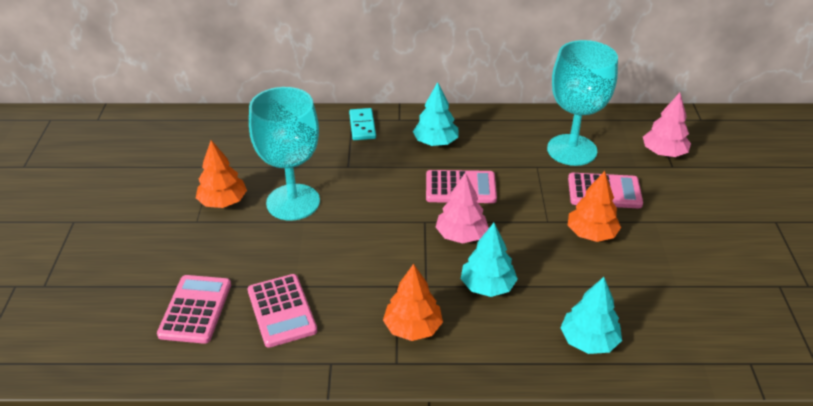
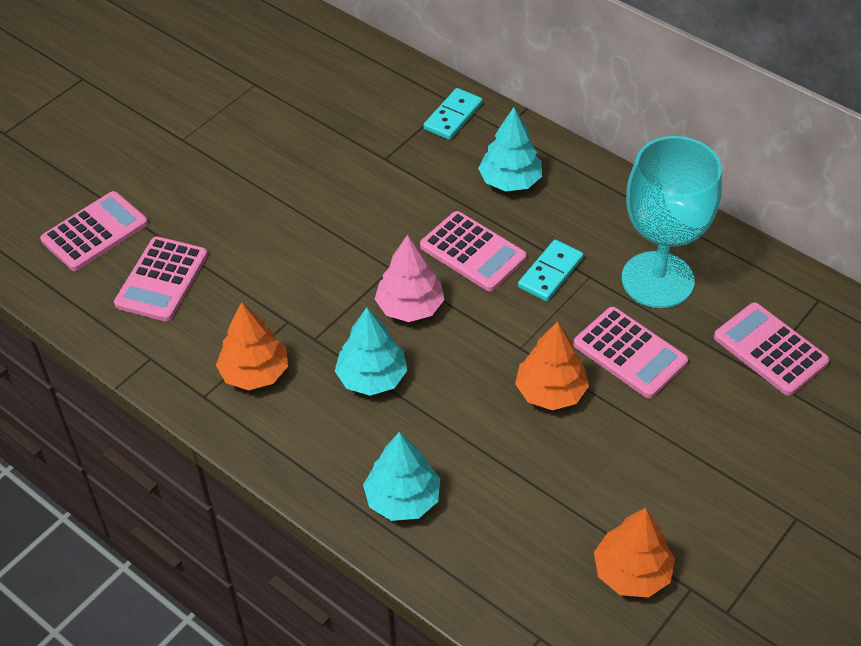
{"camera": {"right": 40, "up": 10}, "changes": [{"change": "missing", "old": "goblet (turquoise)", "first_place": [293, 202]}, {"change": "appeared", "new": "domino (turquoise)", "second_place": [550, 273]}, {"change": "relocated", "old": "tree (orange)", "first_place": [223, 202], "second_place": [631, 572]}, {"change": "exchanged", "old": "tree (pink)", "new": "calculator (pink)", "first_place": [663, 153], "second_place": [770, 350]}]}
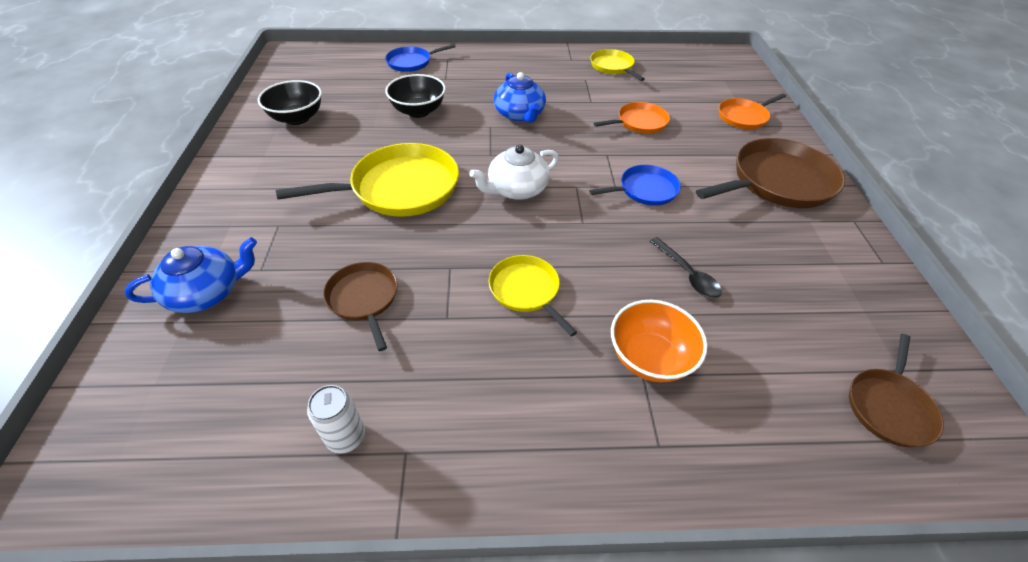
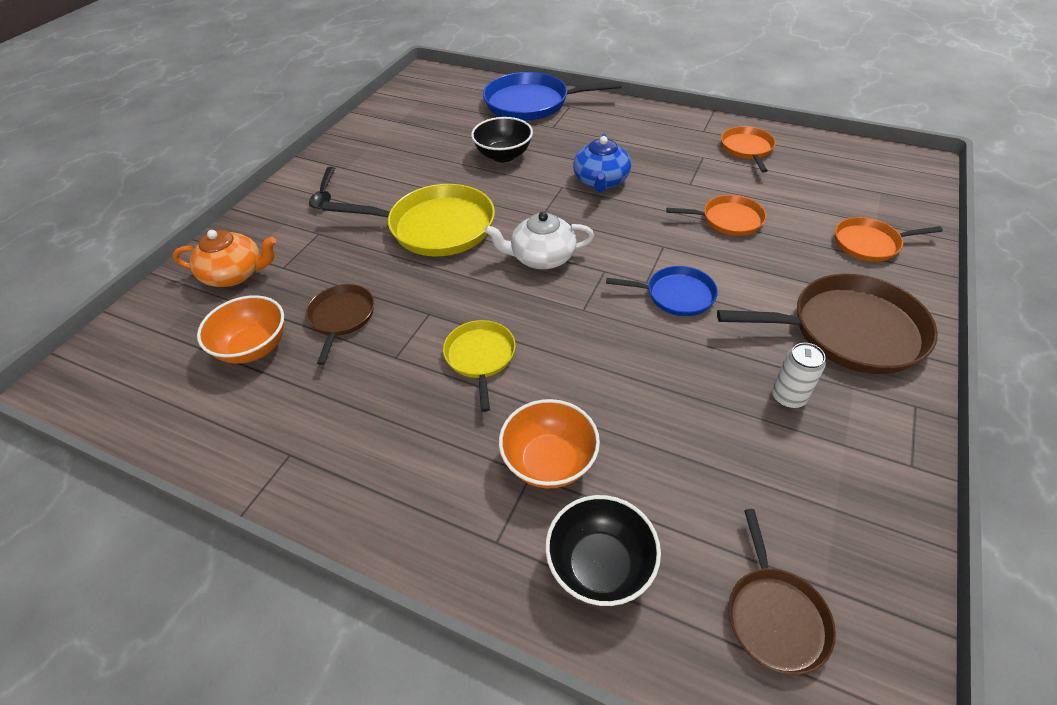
{"camera": {"right": 30, "up": 0}, "changes": [{"change": "appeared", "new": "bowl (orange)", "second_place": [254, 347]}, {"change": "relocated", "old": "bowl (black)", "first_place": [297, 118], "second_place": [600, 565]}, {"change": "relocated", "old": "can (white)", "first_place": [346, 436], "second_place": [788, 397]}, {"change": "relocated", "old": "spoon (black)", "first_place": [687, 274], "second_place": [324, 194]}, {"change": "colour", "old": "teapot (blue)", "new": "teapot (orange)", "first_place": [207, 292], "second_place": [235, 274]}, {"change": "colour", "old": "pan (yellow)", "new": "pan (orange)", "first_place": [613, 67], "second_place": [747, 149]}, {"change": "spun", "old": "pan (brown)", "first_place": [889, 406], "second_place": [774, 616], "degrees": -60}, {"change": "size", "old": "pan (blue)", "first_place": [411, 62], "second_place": [531, 103], "factor": 1.78}]}
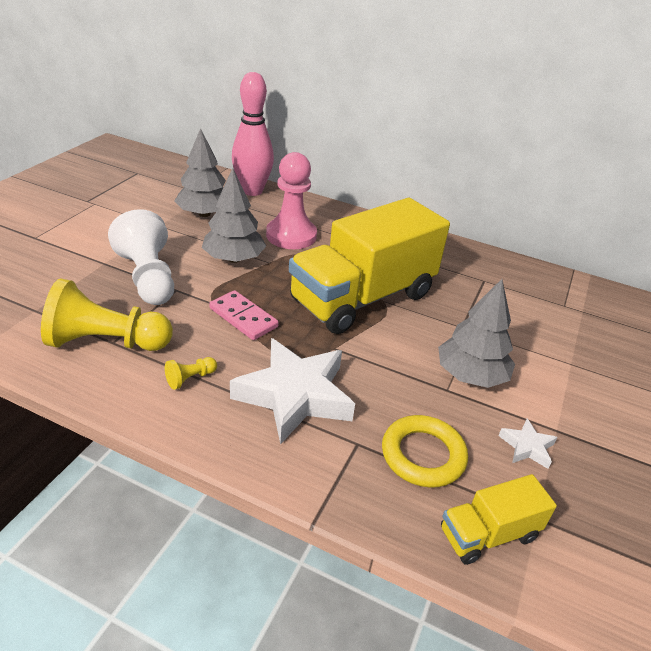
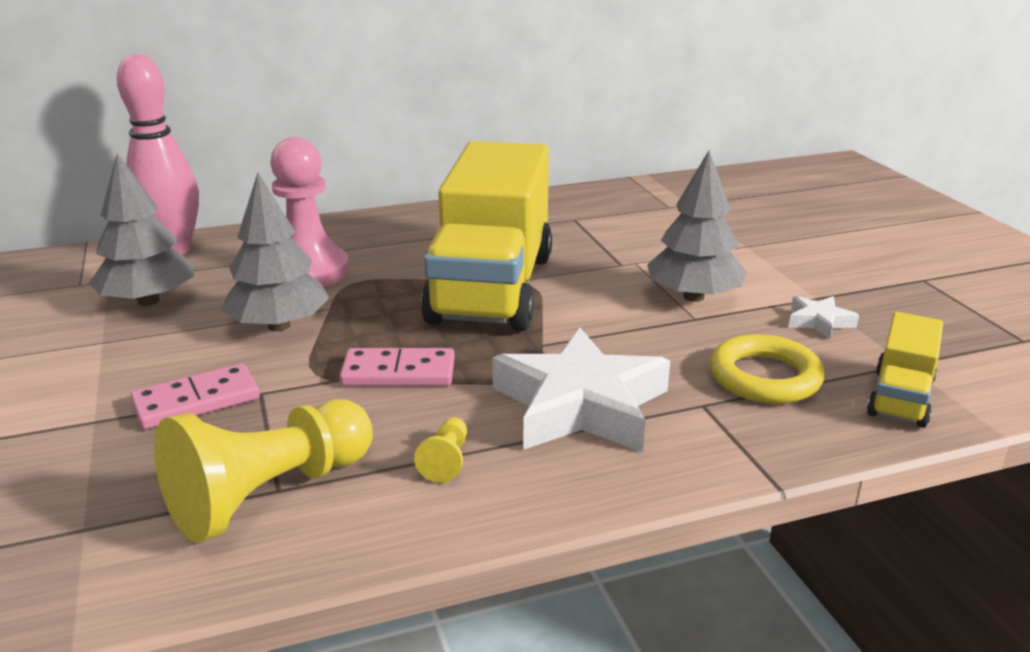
{"camera": {"right": -40, "up": -10}, "changes": [{"change": "exchanged", "old": "pawn (white)", "new": "domino (pink)", "first_place": [148, 278], "second_place": [196, 401]}]}
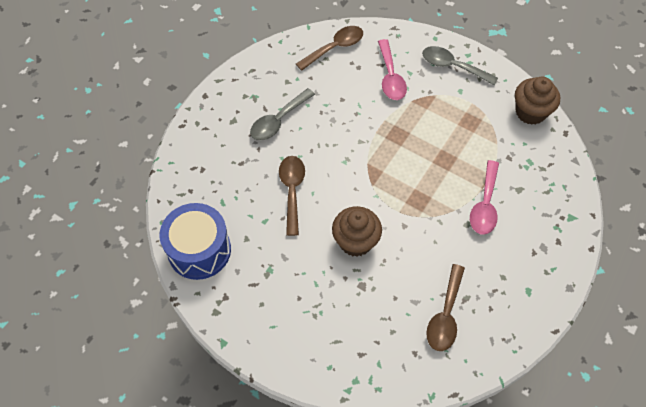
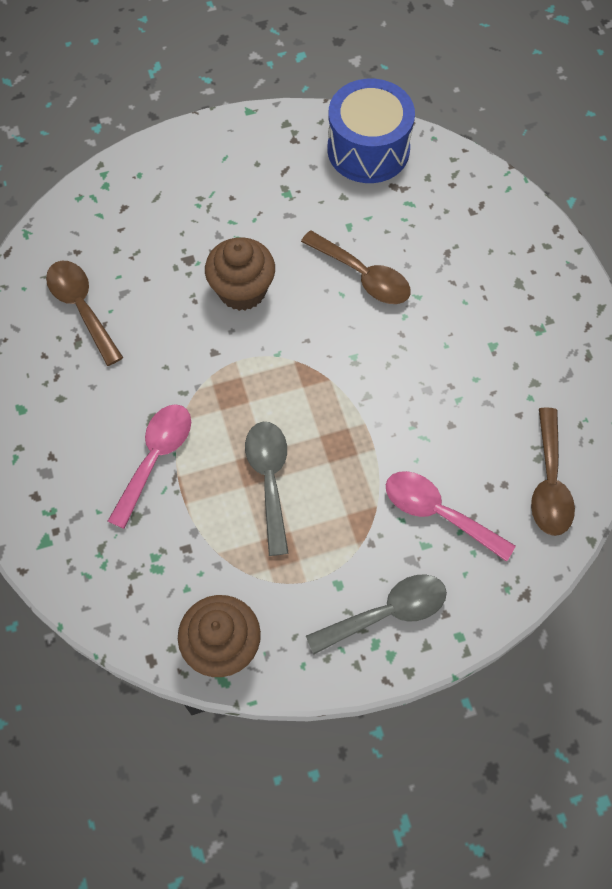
{"camera": {"right": 130, "up": 5}, "changes": [{"change": "relocated", "old": "spoon (grey)", "first_place": [278, 120], "second_place": [269, 480]}, {"change": "spun", "old": "spoon (pink)", "first_place": [485, 204], "second_place": [155, 458], "degrees": 60}]}
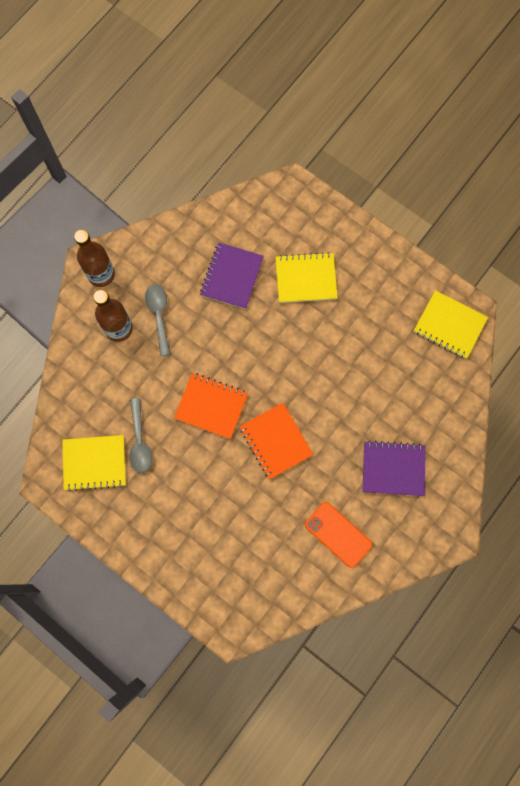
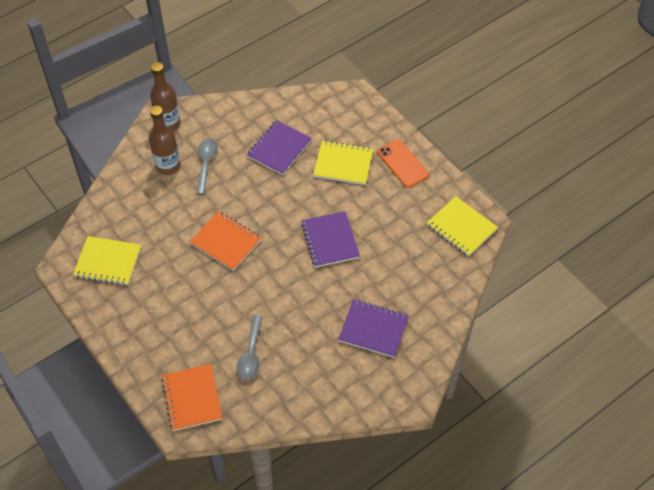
{"camera": {"right": 15, "up": -20}, "changes": [{"change": "appeared", "new": "notebook (purple)", "second_place": [330, 240]}, {"change": "relocated", "old": "spoon (grey)", "first_place": [140, 441], "second_place": [251, 354]}, {"change": "relocated", "old": "notebook (orange)", "first_place": [276, 441], "second_place": [192, 398]}, {"change": "relocated", "old": "phone (orange)", "first_place": [338, 534], "second_place": [402, 163]}]}
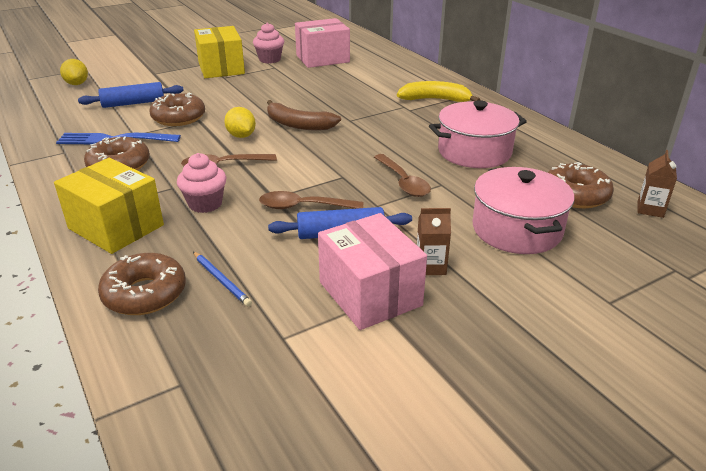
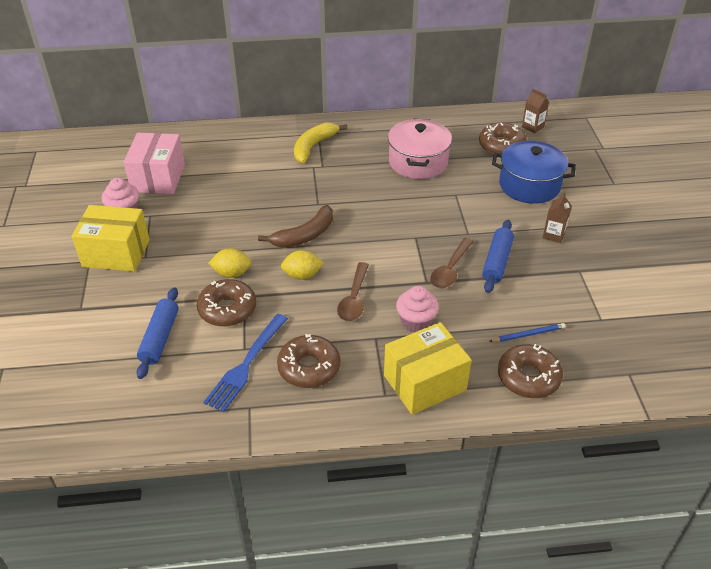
{"camera": {"right": -65, "up": 10}, "changes": [{"change": "missing", "old": "box (pink)", "first_place": [370, 294]}, {"change": "missing", "old": "spoon (brown)", "first_place": [403, 182]}, {"change": "relocated", "old": "lemon (yellow)", "first_place": [77, 84], "second_place": [232, 273]}, {"change": "colour", "old": "pot (pink)", "new": "pot (blue)", "first_place": [516, 229], "second_place": [529, 185]}]}
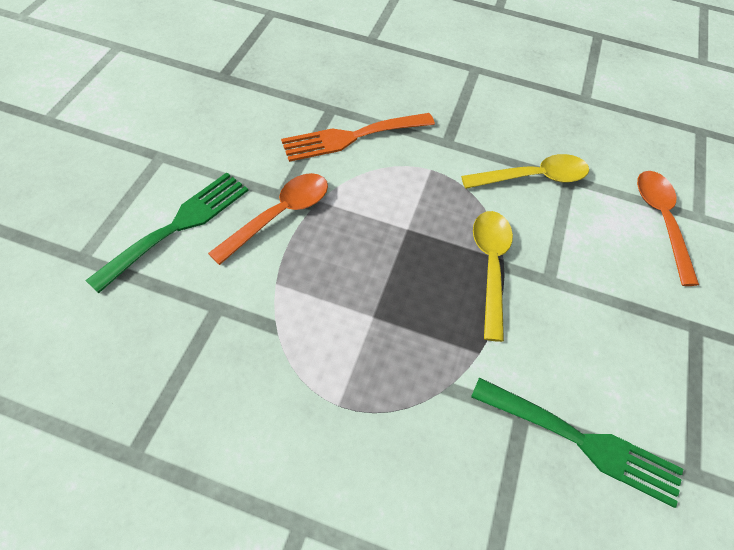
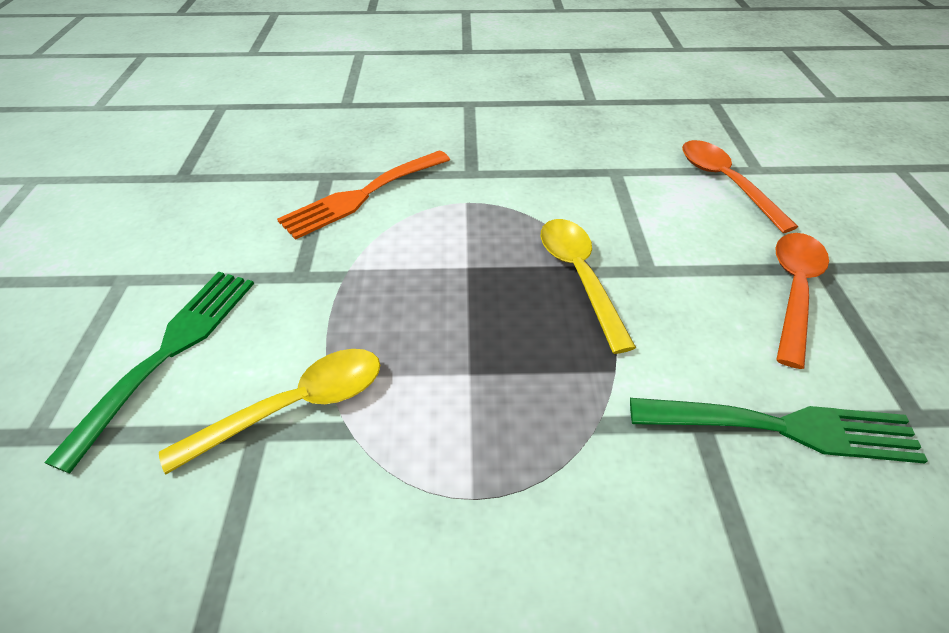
{"camera": {"right": -15, "up": -10}, "changes": [{"change": "relocated", "old": "spoon (orange)", "first_place": [279, 215], "second_place": [793, 291]}, {"change": "relocated", "old": "spoon (yellow)", "first_place": [533, 177], "second_place": [295, 406]}]}
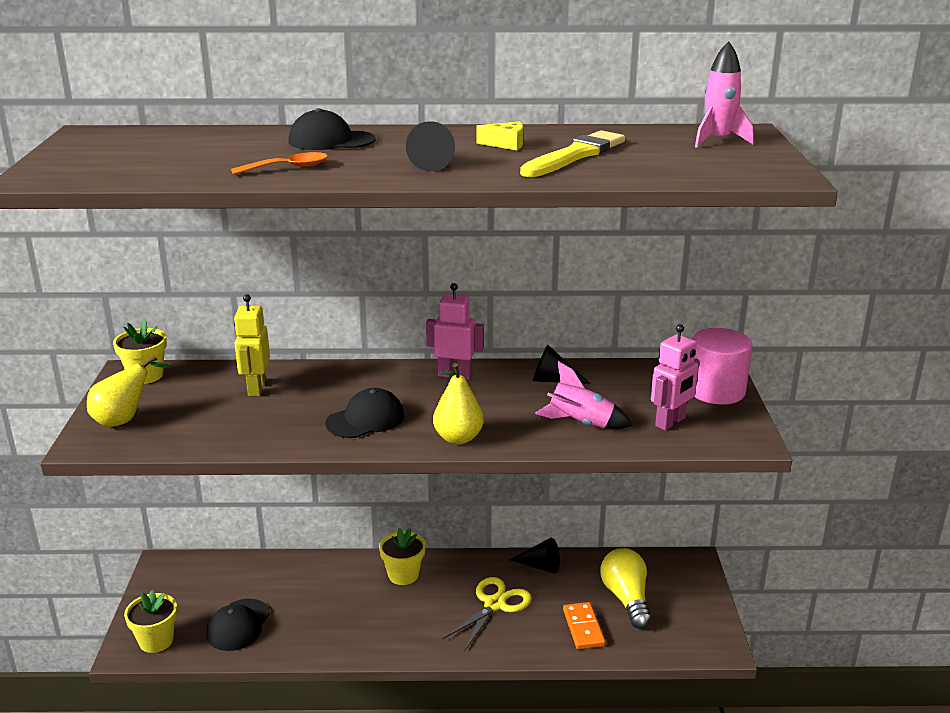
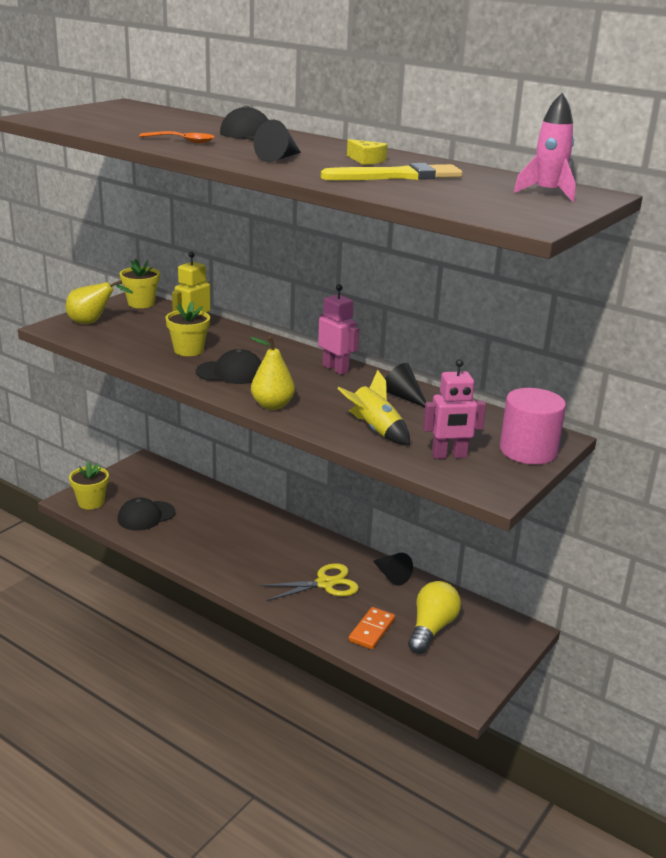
{"camera": {"right": 35, "up": 0}, "changes": [{"change": "relocated", "old": "flower pot (yellow)", "first_place": [403, 575], "second_place": [188, 350]}, {"change": "colour", "old": "rocket (pink)", "new": "rocket (yellow)", "first_place": [581, 424], "second_place": [375, 430]}]}
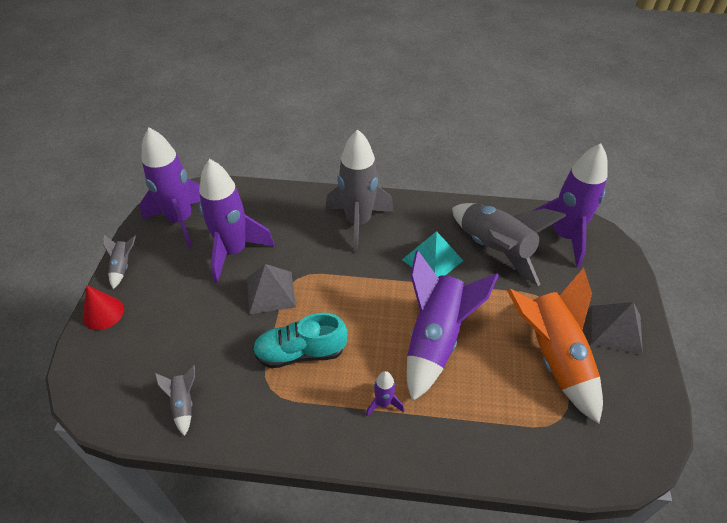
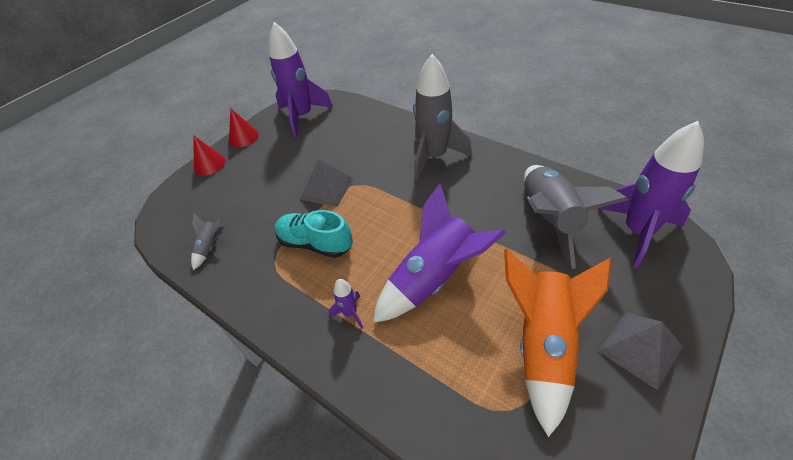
{"camera": {"right": 35, "up": 0}, "changes": [{"change": "missing", "old": "rocket (purple)", "first_place": [234, 252]}, {"change": "missing", "old": "pyramid (turquoise)", "first_place": [432, 260]}, {"change": "exchanged", "old": "rocket (grey)", "new": "cone (red)", "first_place": [123, 266], "second_place": [243, 137]}]}
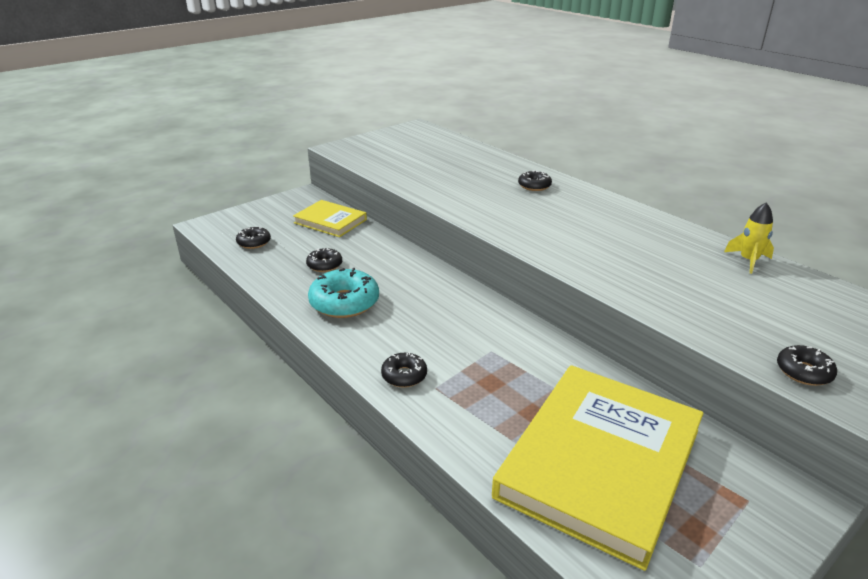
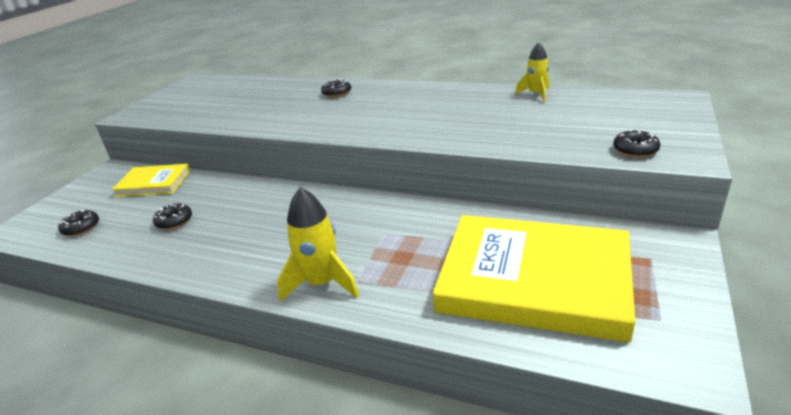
{"camera": {"right": -25, "up": 0}, "changes": [{"change": "missing", "old": "donut (turquoise)", "first_place": [344, 302]}, {"change": "exchanged", "old": "donut (black)", "new": "rocket (yellow)", "first_place": [404, 375], "second_place": [322, 283]}, {"change": "spun", "old": "book (yellow)", "first_place": [600, 463], "second_place": [534, 280], "degrees": -75}]}
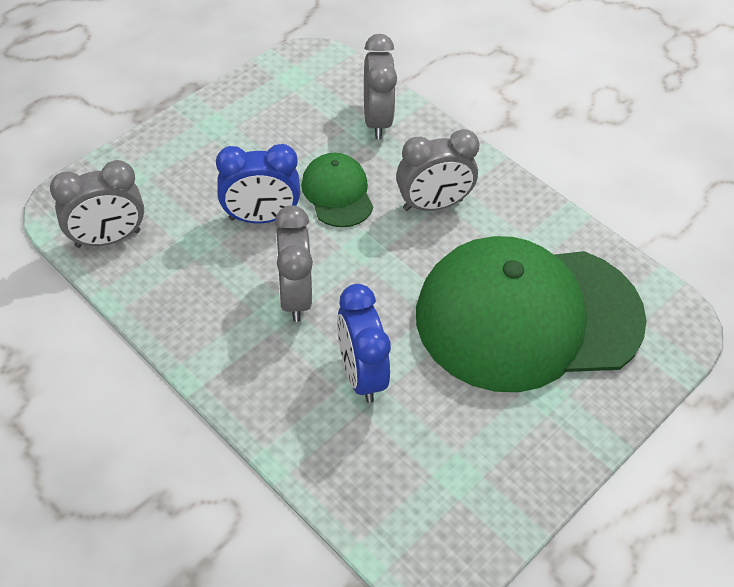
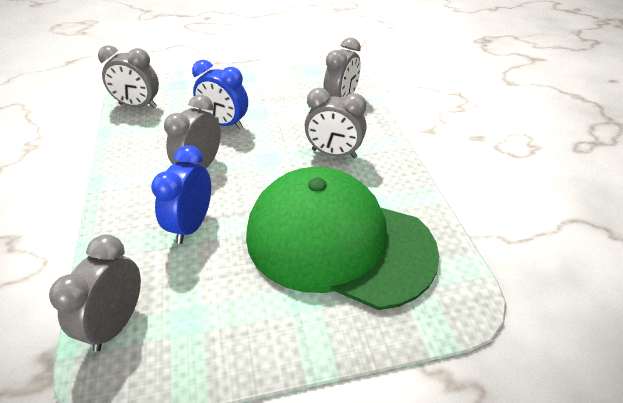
{"camera": {"right": 35, "up": -10}, "changes": [{"change": "missing", "old": "cap (green)", "first_place": [337, 193]}, {"change": "appeared", "new": "clock (grey)", "second_place": [116, 323]}]}
